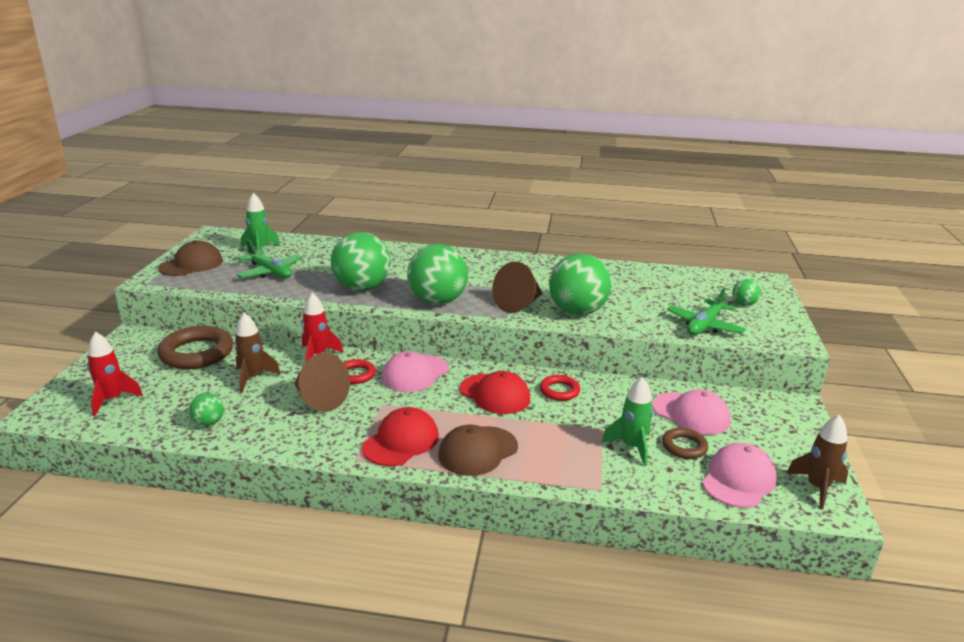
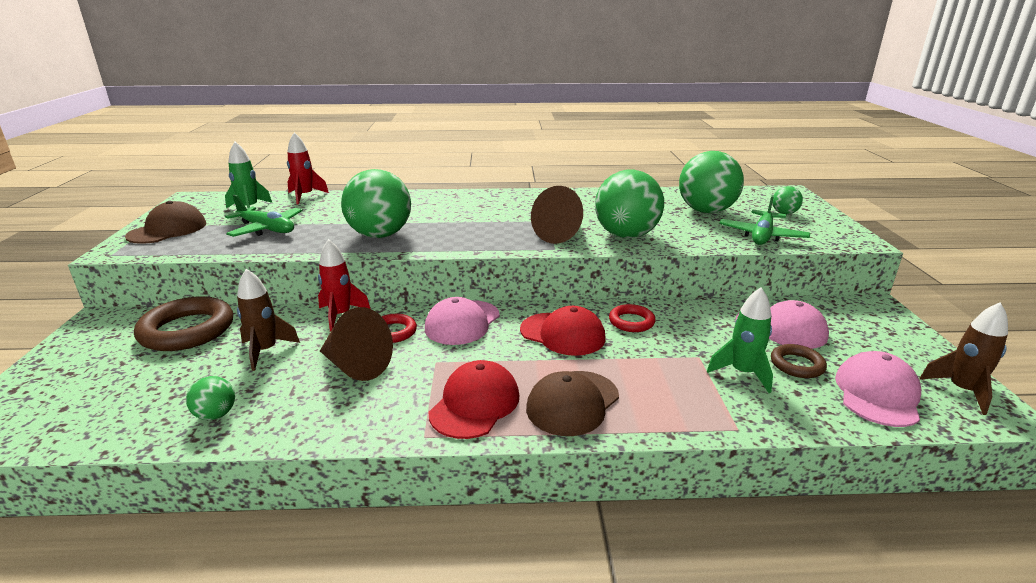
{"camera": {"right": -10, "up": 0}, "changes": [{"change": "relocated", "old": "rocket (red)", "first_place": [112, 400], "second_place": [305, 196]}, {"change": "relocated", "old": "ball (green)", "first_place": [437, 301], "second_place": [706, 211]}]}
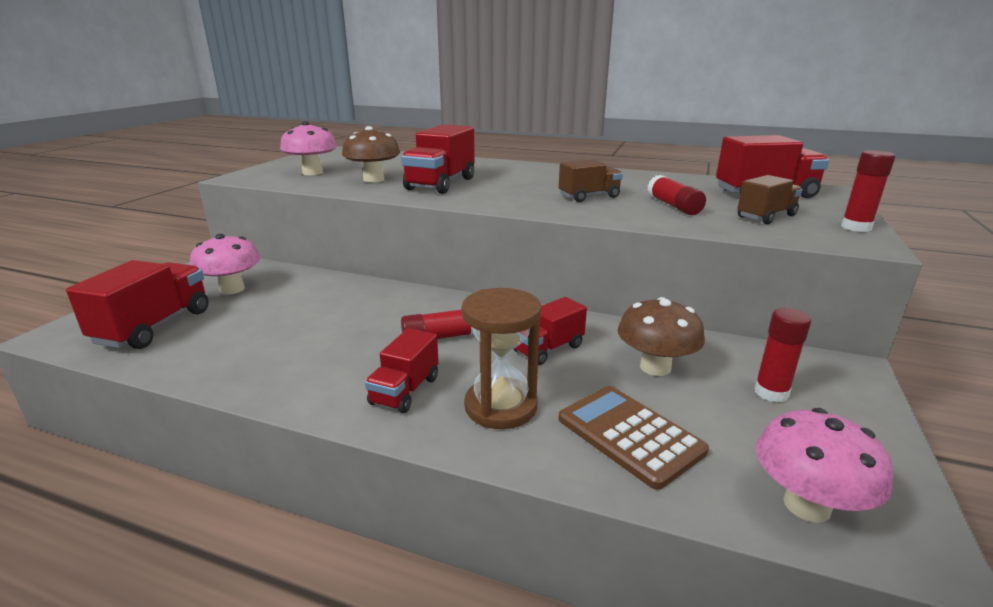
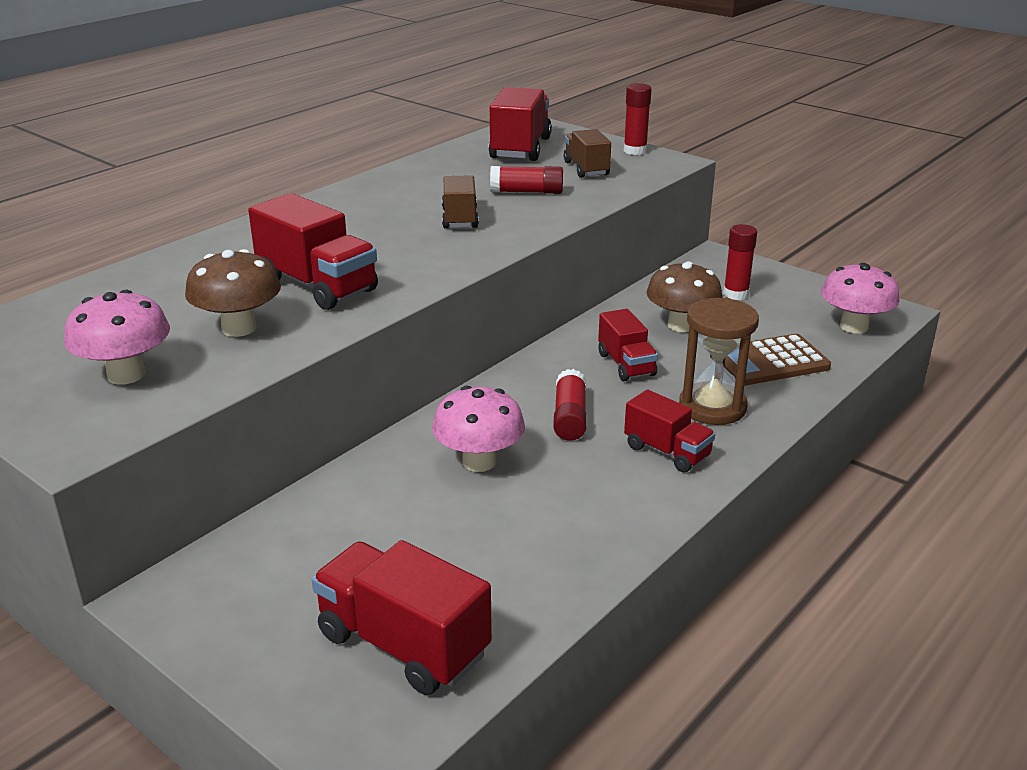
{"camera": {"right": -70, "up": 5}, "changes": [{"change": "relocated", "old": "mushroom (pink)", "first_place": [232, 289], "second_place": [479, 461]}]}
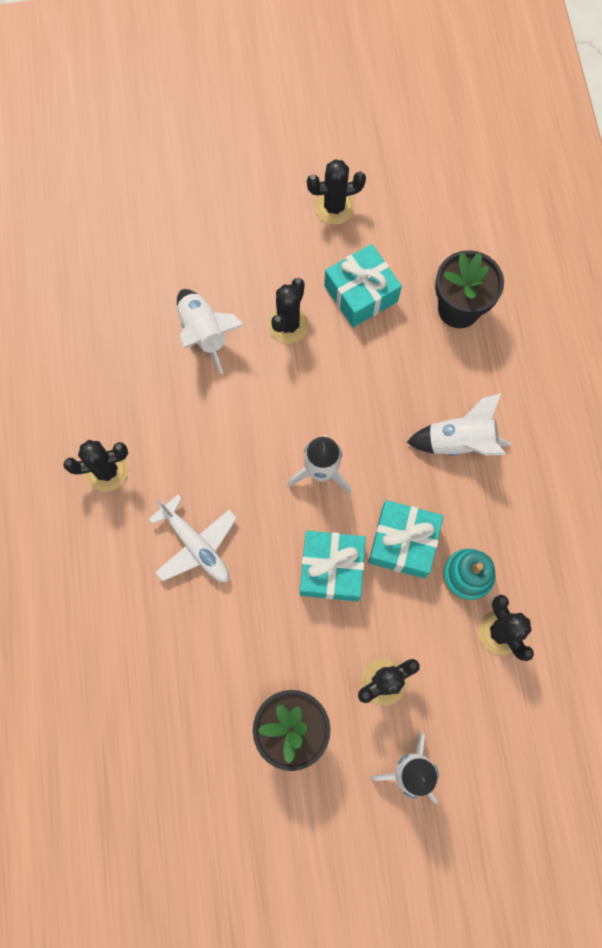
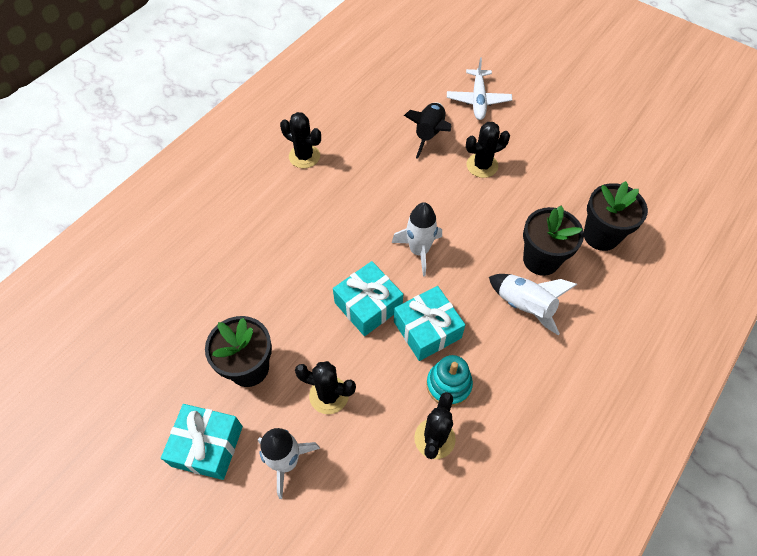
{"camera": {"right": 45, "up": -15}, "changes": [{"change": "missing", "old": "cactus (black)", "first_place": [334, 207]}, {"change": "appeared", "new": "flower pot (black)", "second_place": [541, 260]}, {"change": "relocated", "old": "plane (white)", "first_place": [196, 545], "second_place": [478, 100]}, {"change": "relocated", "old": "gift (turquoise)", "first_place": [361, 293], "second_place": [207, 446]}, {"change": "colour", "old": "rocket (white)", "new": "rocket (black)", "first_place": [204, 333], "second_place": [429, 134]}]}
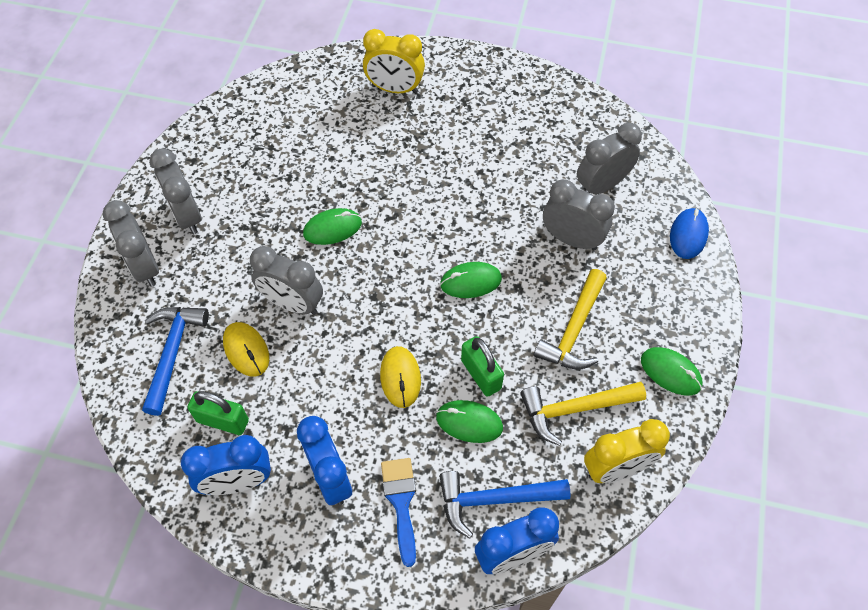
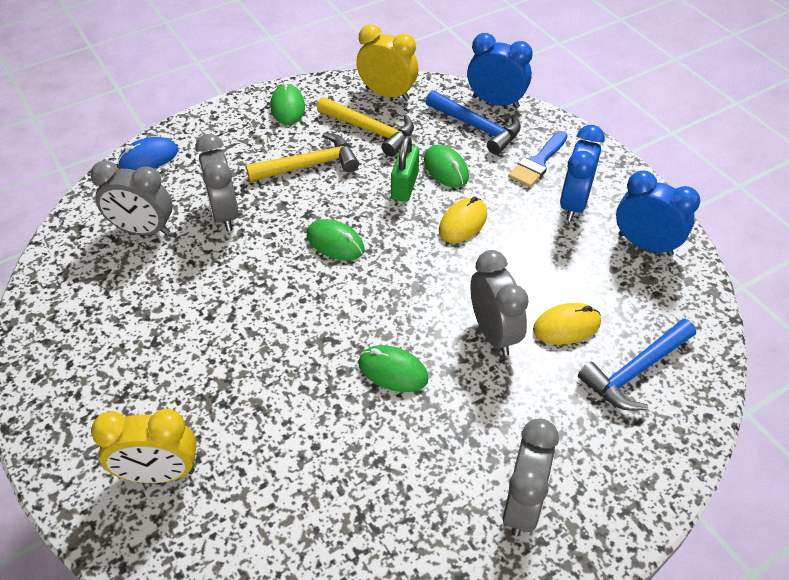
{"camera": {"right": -135, "up": -10}, "changes": [{"change": "missing", "old": "clock (grey)", "first_place": [145, 267]}, {"change": "missing", "old": "padlock (green)", "first_place": [222, 421]}, {"change": "spun", "old": "mouse (yellow)", "first_place": [246, 350], "second_place": [566, 326], "degrees": 60}, {"change": "spun", "old": "clock (yellow)", "first_place": [395, 89], "second_place": [159, 473], "degrees": 120}]}
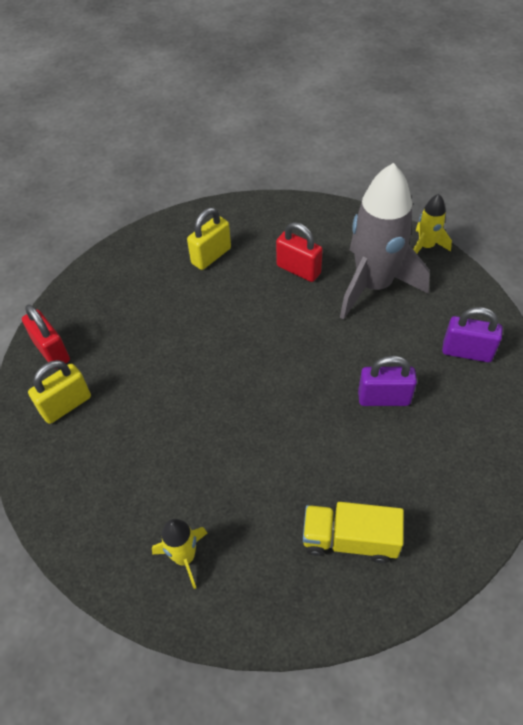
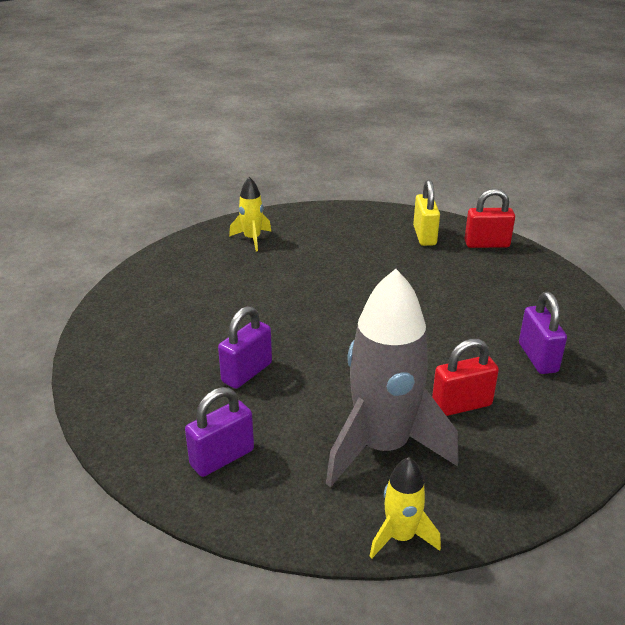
{"camera": {"right": 125, "up": -20}, "changes": [{"change": "missing", "old": "truck (yellow)", "first_place": [349, 540]}, {"change": "colour", "old": "padlock (yellow)", "new": "padlock (purple)", "first_place": [211, 256], "second_place": [537, 358]}]}
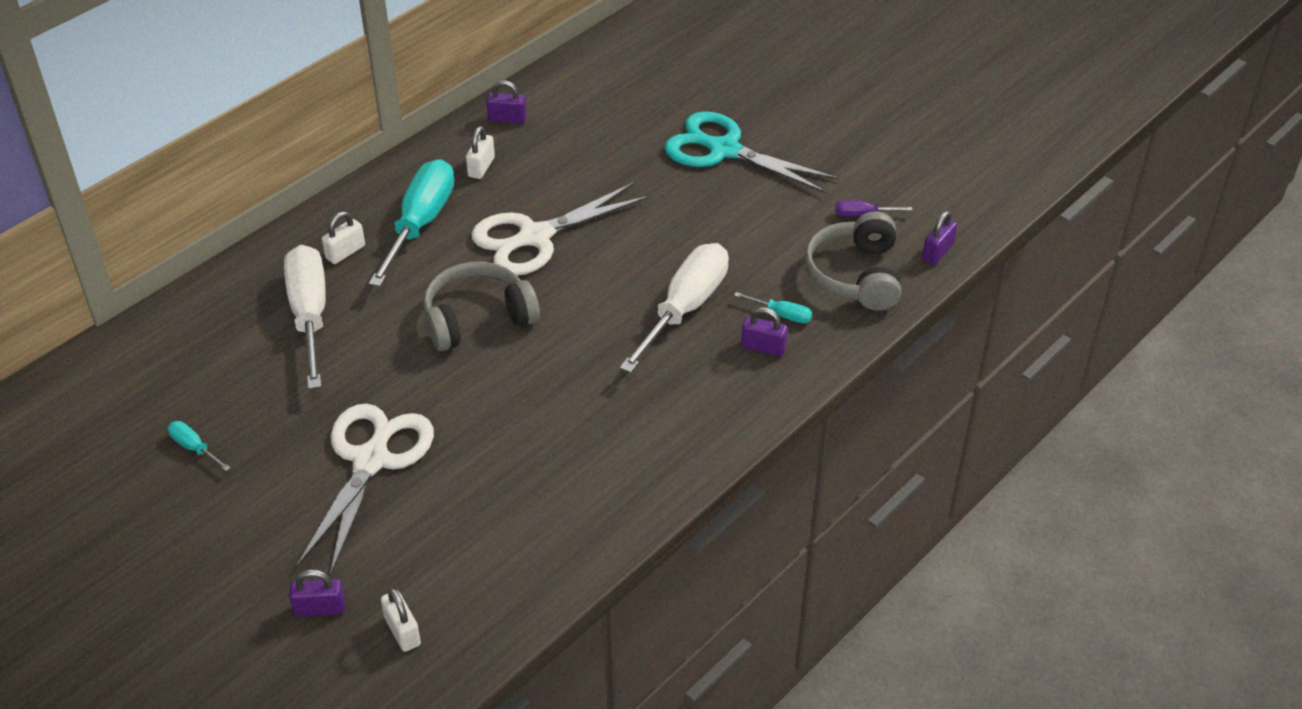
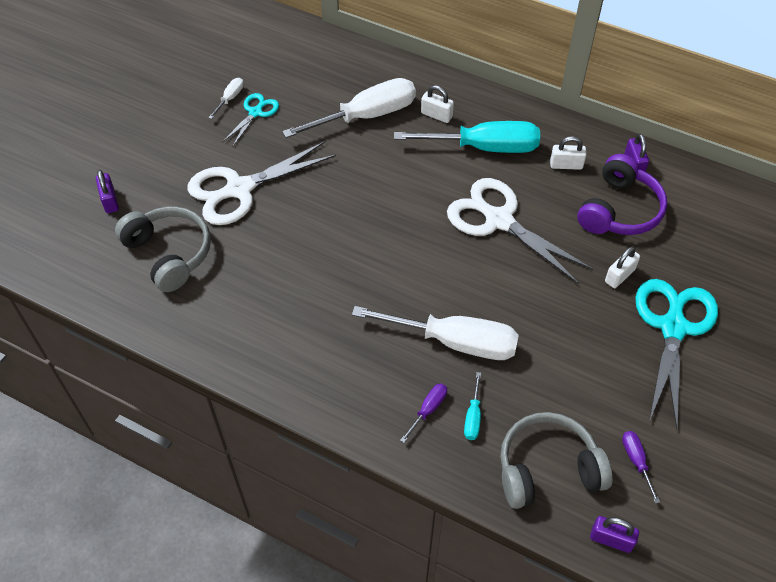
{"camera": {"right": 75, "up": 10}, "changes": [{"change": "appeared", "new": "scissors (turquoise)", "second_place": [255, 112]}, {"change": "appeared", "new": "headphones (purple)", "second_place": [619, 210]}, {"change": "relocated", "old": "padlock (white)", "first_place": [402, 631], "second_place": [619, 276]}, {"change": "relocated", "old": "headphones (grey)", "first_place": [477, 318], "second_place": [169, 254]}, {"change": "exchanged", "old": "padlock (purple)", "new": "screwdriver (purple)", "first_place": [763, 347], "second_place": [428, 410]}, {"change": "colour", "old": "screwdriver (turquoise)", "new": "screwdriver (white)", "first_place": [194, 448], "second_place": [230, 99]}, {"change": "spun", "old": "scissors (white)", "first_place": [371, 460], "second_place": [239, 189], "degrees": 150}]}
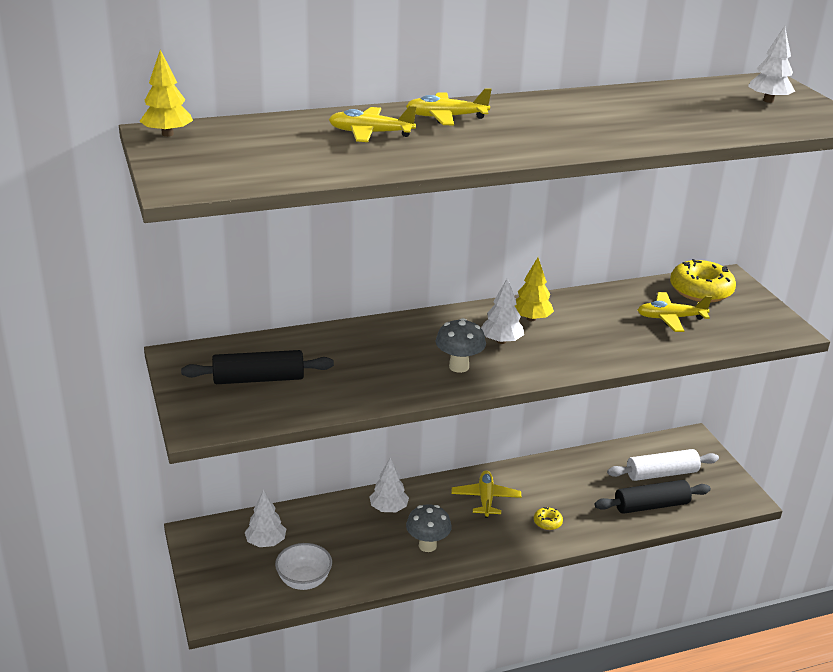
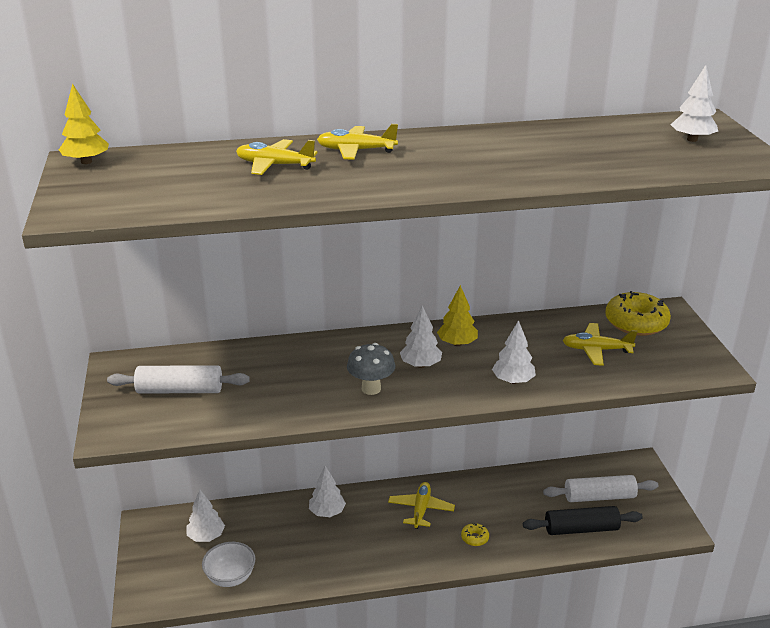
{"camera": {"right": 10, "up": 0}, "changes": [{"change": "missing", "old": "mushroom (grey)", "first_place": [427, 545]}, {"change": "appeared", "new": "tree (white)", "second_place": [513, 381]}, {"change": "colour", "old": "rolling pin (black)", "new": "rolling pin (white)", "first_place": [258, 379], "second_place": [180, 390]}]}
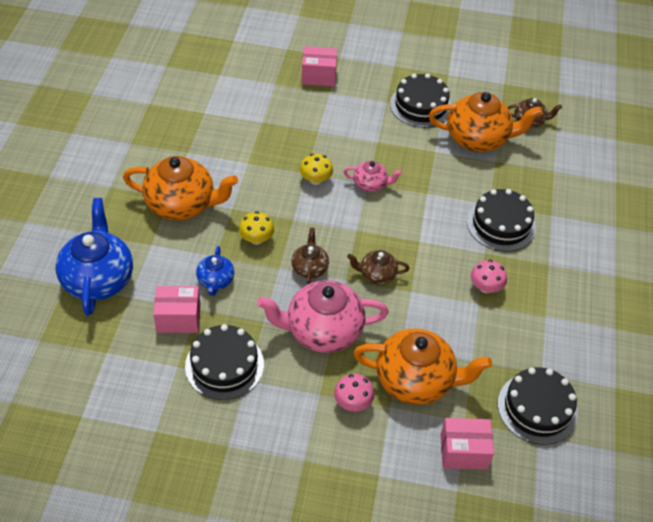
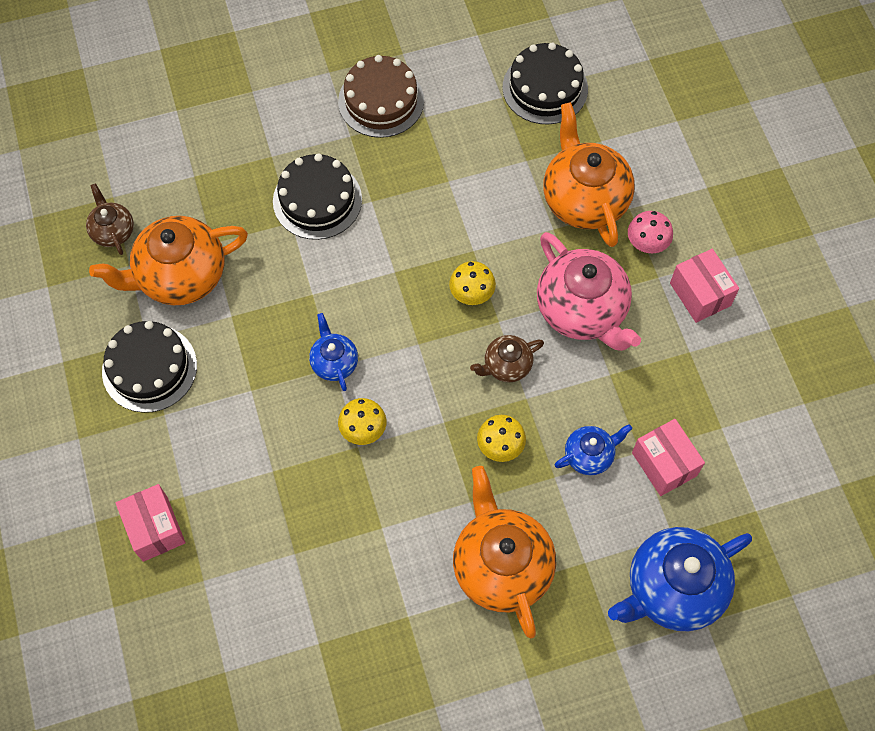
{"camera": {"right": -115, "up": 15}, "changes": [{"change": "missing", "old": "cake (black)", "first_place": [224, 365]}, {"change": "missing", "old": "mushroom (pink)", "first_place": [486, 287]}, {"change": "appeared", "new": "cake (brown)", "second_place": [381, 101]}, {"change": "relocated", "old": "box (pink)", "first_place": [463, 451], "second_place": [700, 294]}, {"change": "exchanged", "old": "teapot (brown)", "new": "mushroom (yellow)", "first_place": [376, 274], "second_place": [471, 293]}, {"change": "colour", "old": "teapot (pink)", "new": "teapot (blue)", "first_place": [371, 185], "second_place": [334, 362]}, {"change": "spun", "old": "teapot (orange)", "first_place": [478, 139], "second_place": [180, 276], "degrees": -90}]}
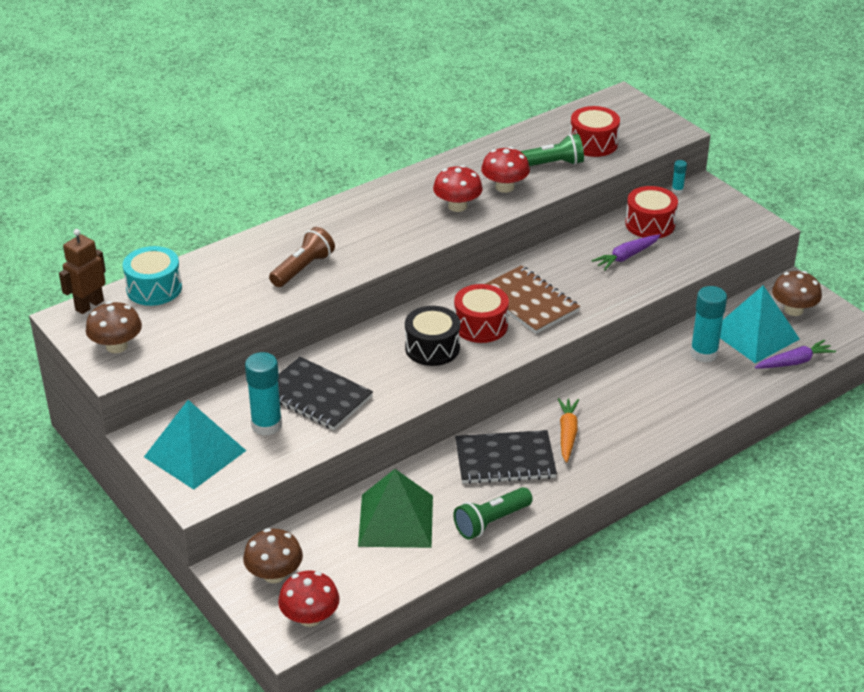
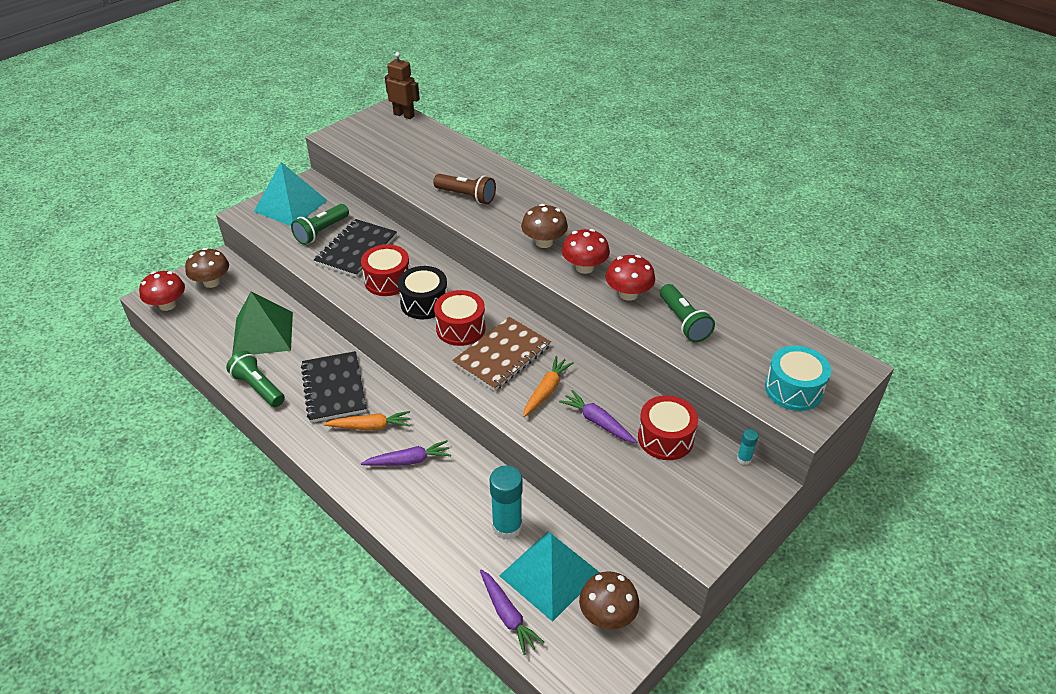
{"camera": {"right": 80, "up": 5}, "changes": [{"change": "appeared", "new": "carrot (purple)", "second_place": [409, 460]}, {"change": "appeared", "new": "carrot (orange)", "second_place": [546, 390]}, {"change": "relocated", "old": "mushroom (brown)", "first_place": [116, 346], "second_place": [544, 242]}, {"change": "relocated", "old": "drum (turquoise)", "first_place": [154, 288], "second_place": [793, 389]}, {"change": "relocated", "old": "drum (red)", "first_place": [593, 143], "second_place": [387, 280]}, {"change": "exchanged", "old": "glue stick (turquoise)", "new": "flashlight (green)", "first_place": [266, 425], "second_place": [321, 232]}]}
